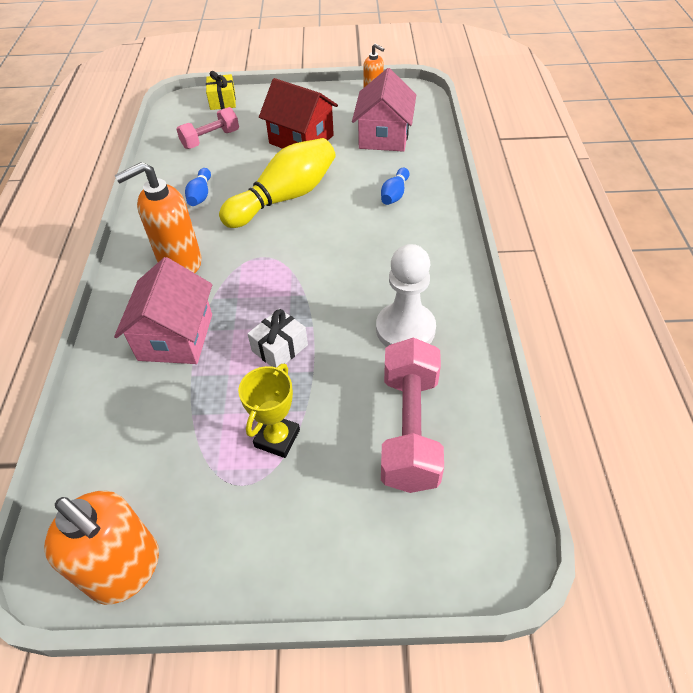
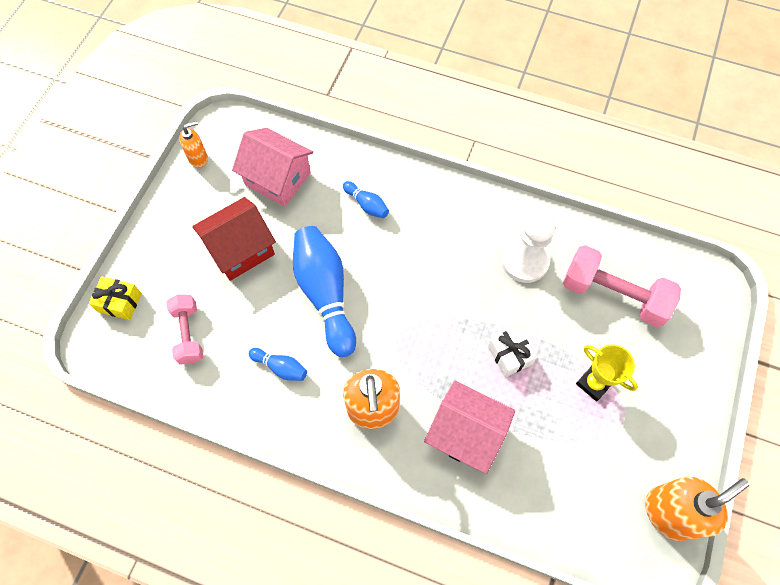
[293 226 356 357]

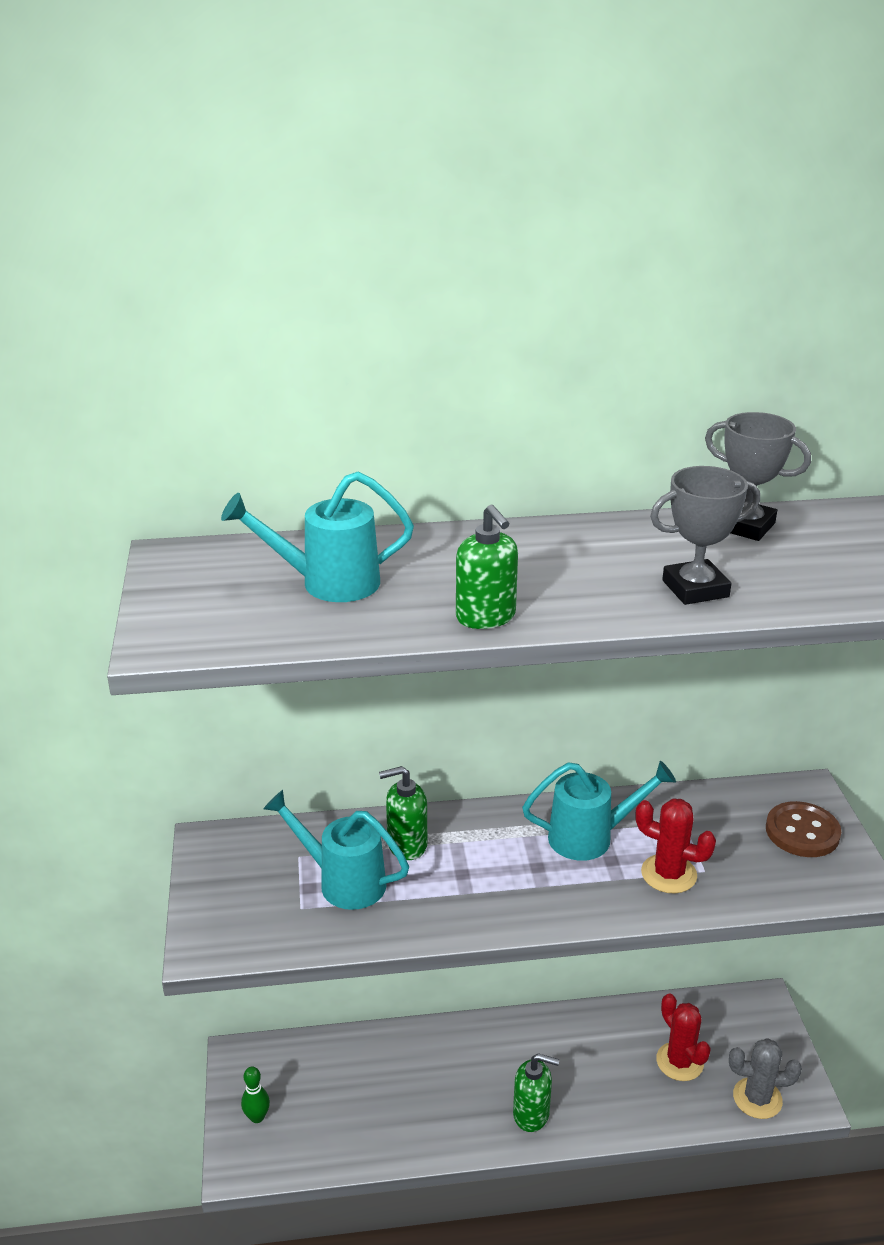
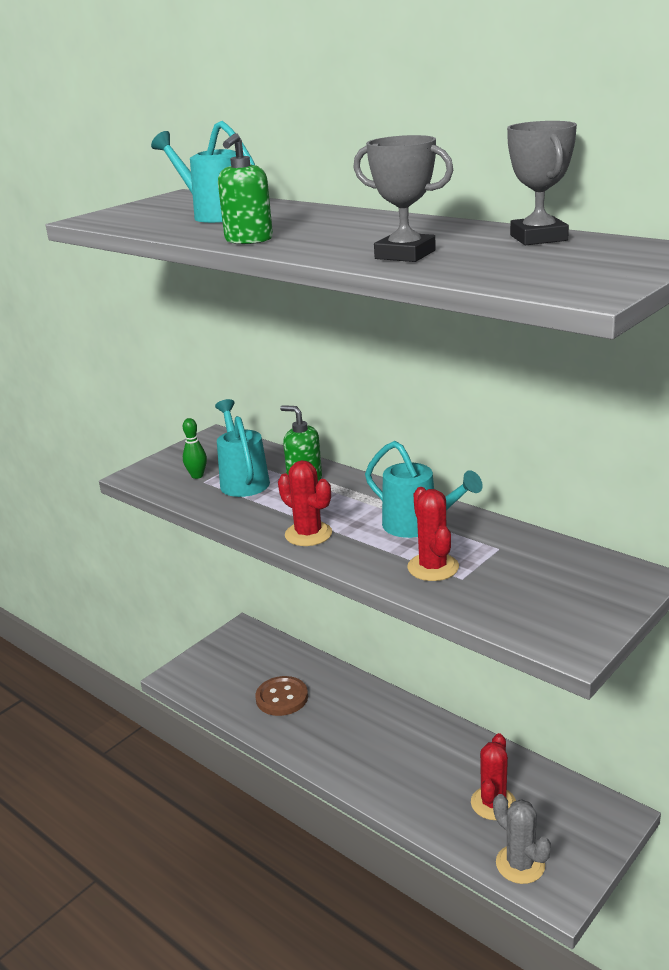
[255 676 308 716]
[513 1053 559 1132] (first image)
[183 418 207 479]
[278 460 332 546]

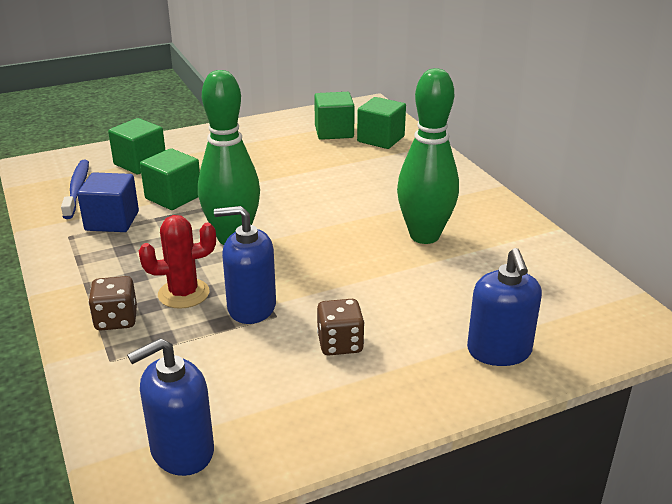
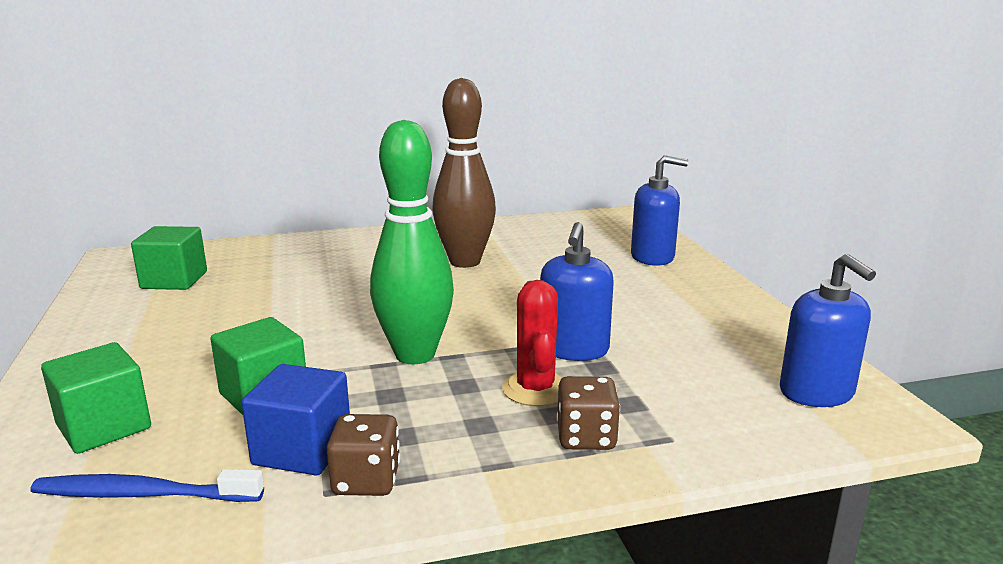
[432 78 496 268]
[357 97 406 149] (first image)
[327 414 400 496]

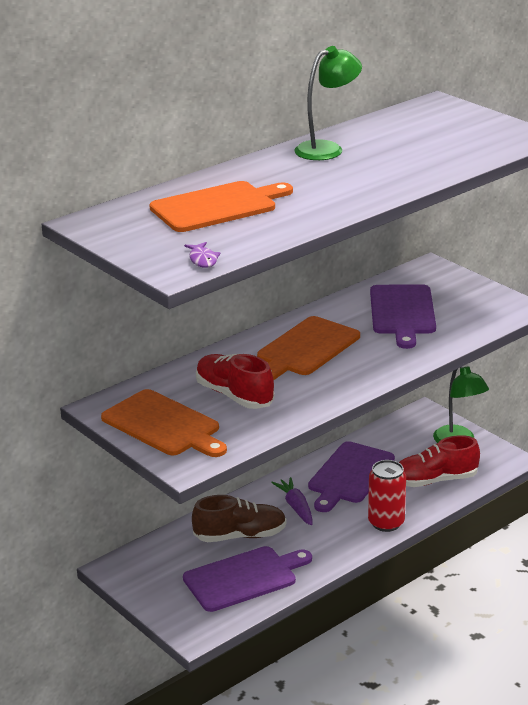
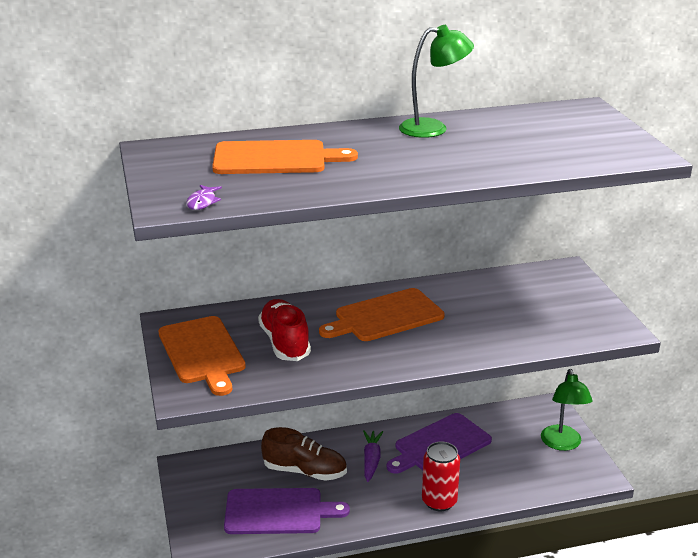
[370 284 436 349] (first image)
[399 435 480 487] (first image)

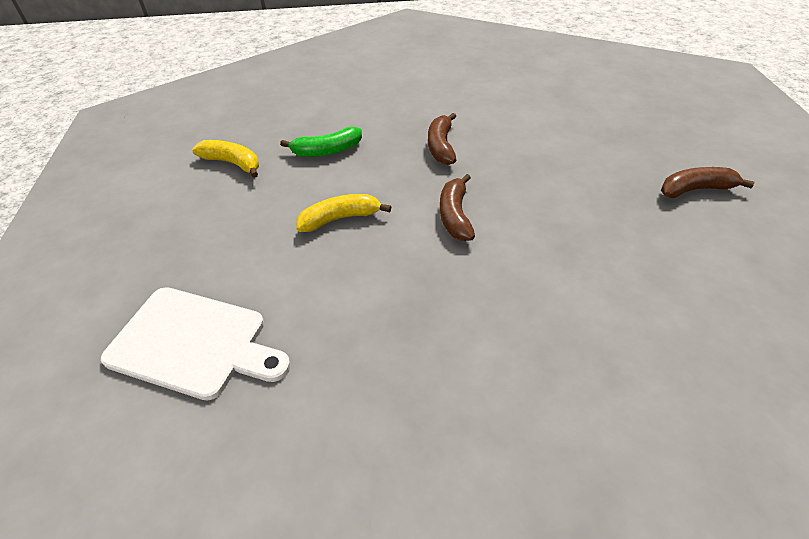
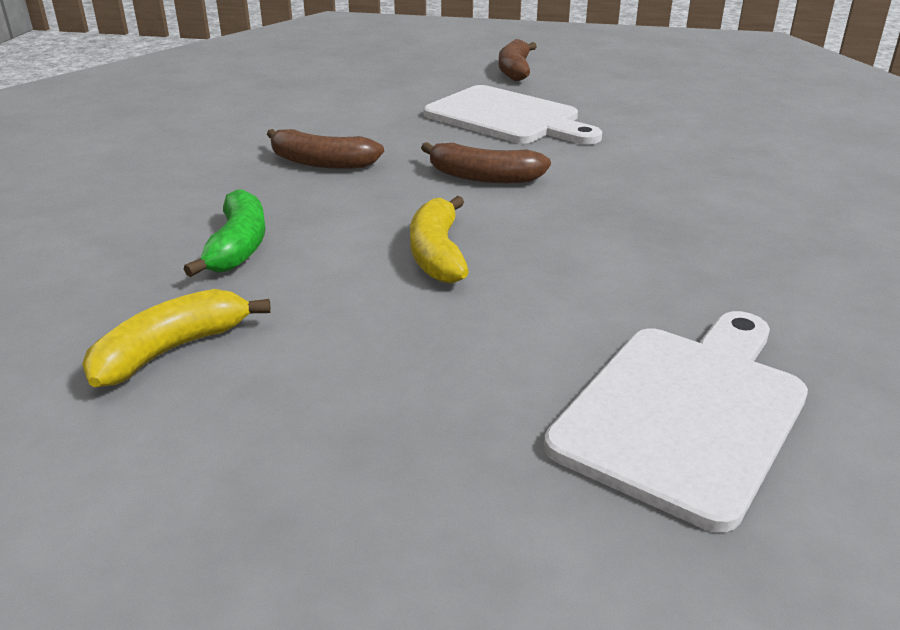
[424 85 602 144]

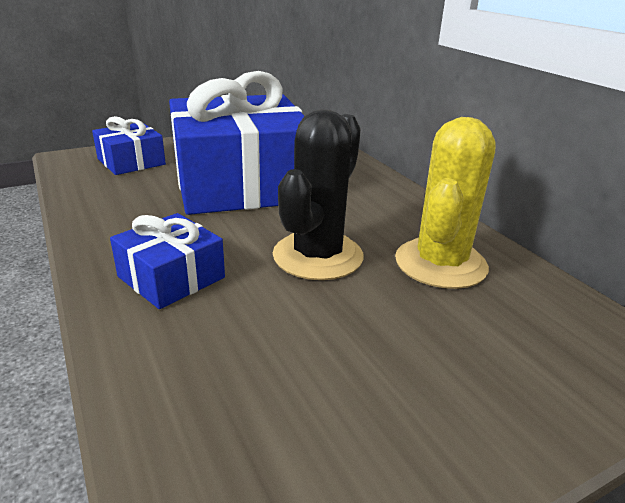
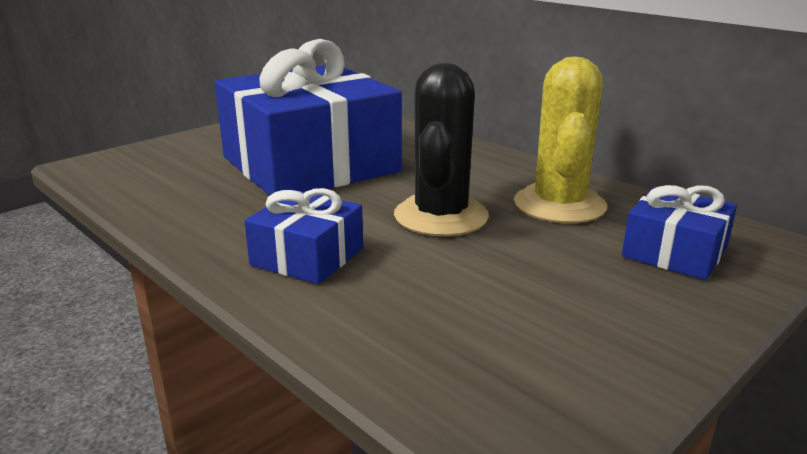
[622 185 737 280]

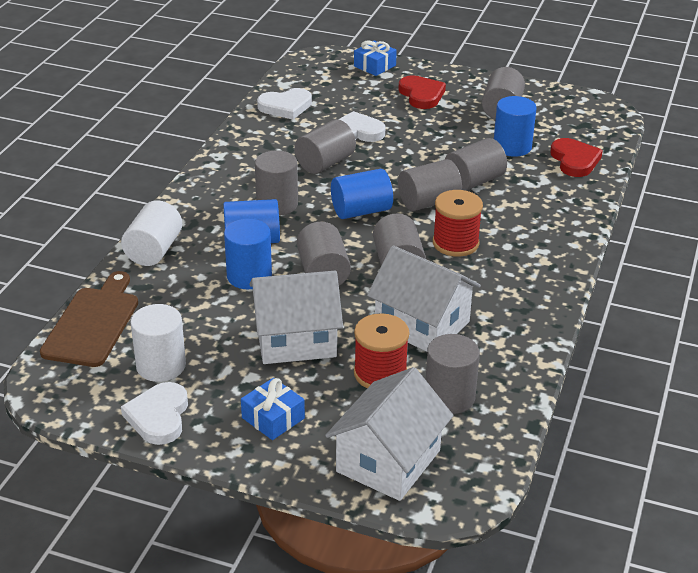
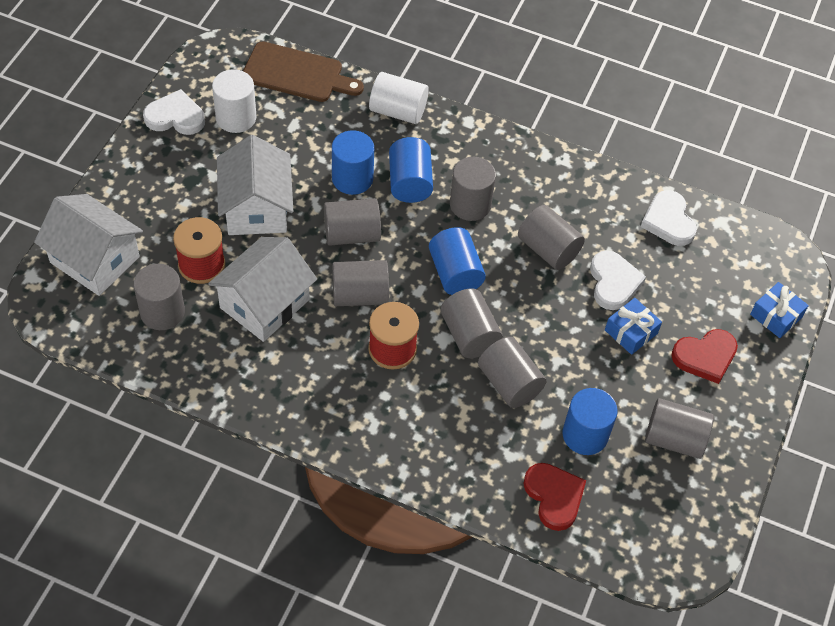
[524 463 586 531]
[605 298 662 355]

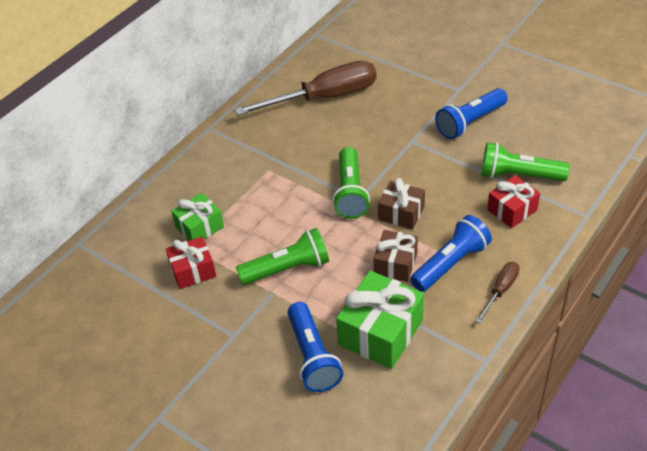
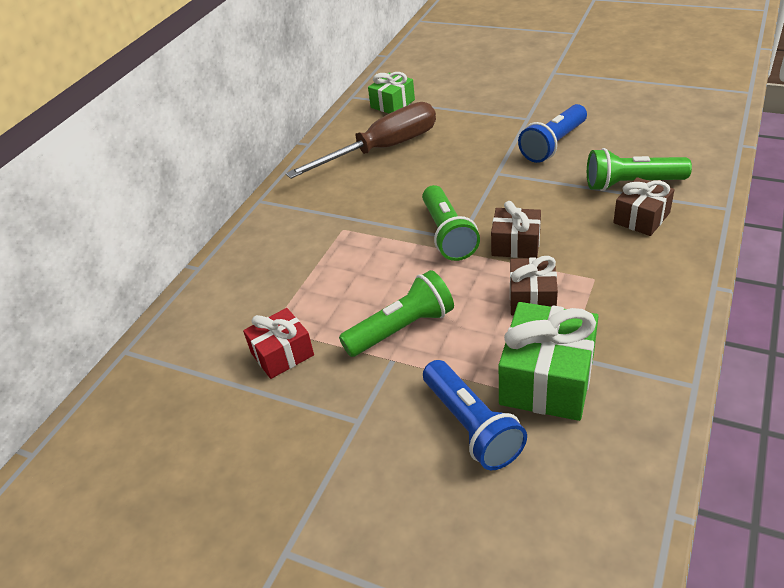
[613 177 675 236]
[368 72 415 114]
[410 215 492 292] (first image)
[476 262 520 323] (first image)

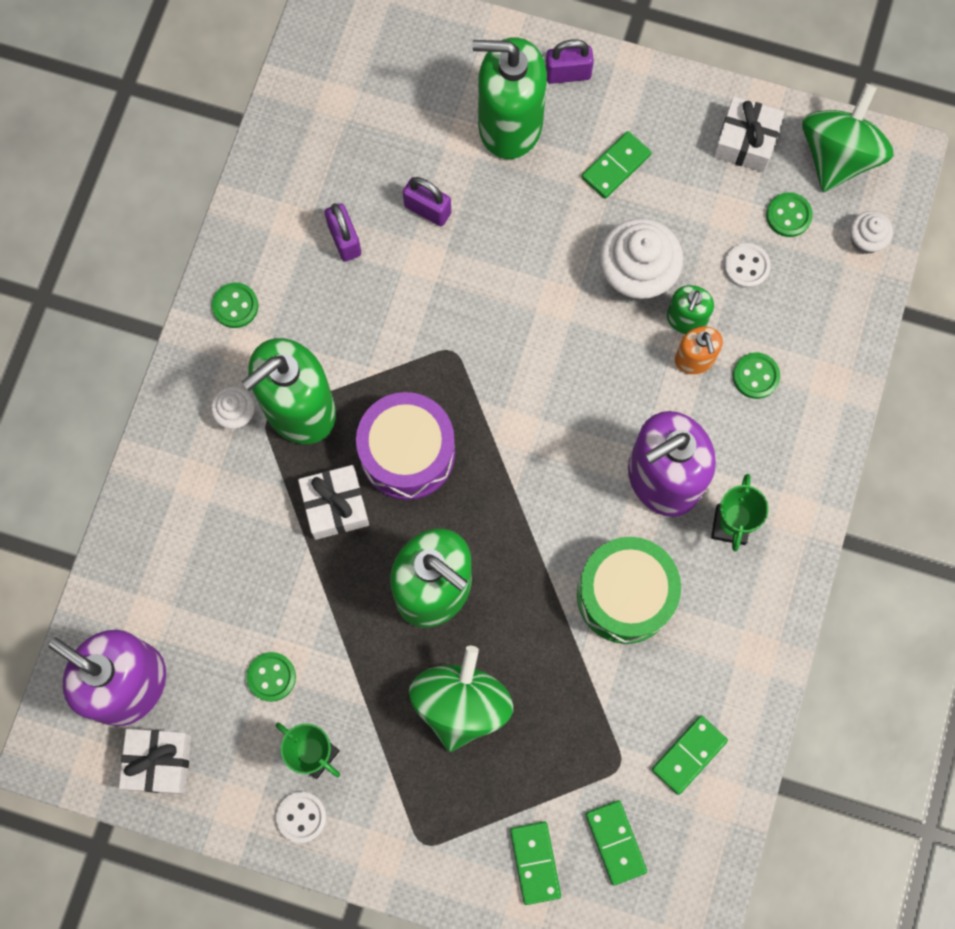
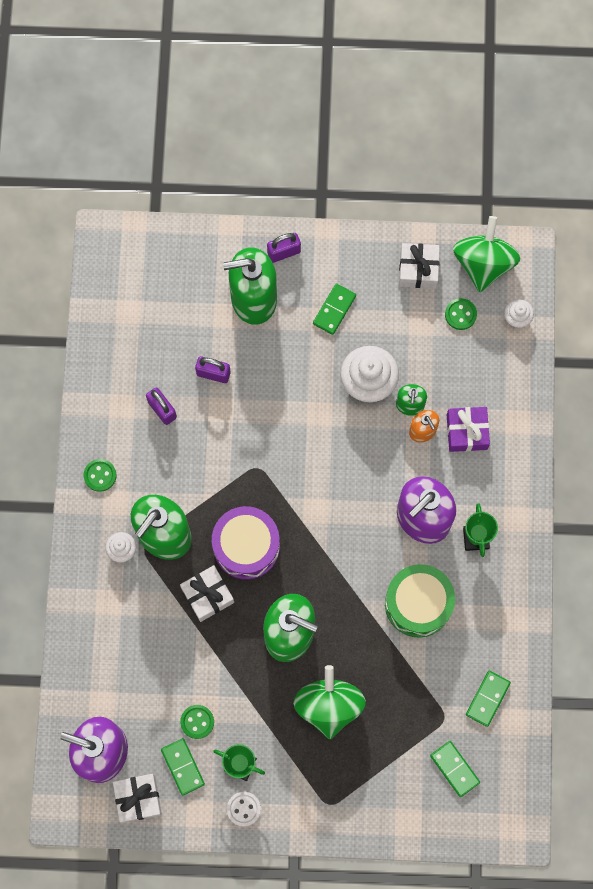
[724 243 771 288] (first image)
[447 407 490 452]
[161 738 205 796]

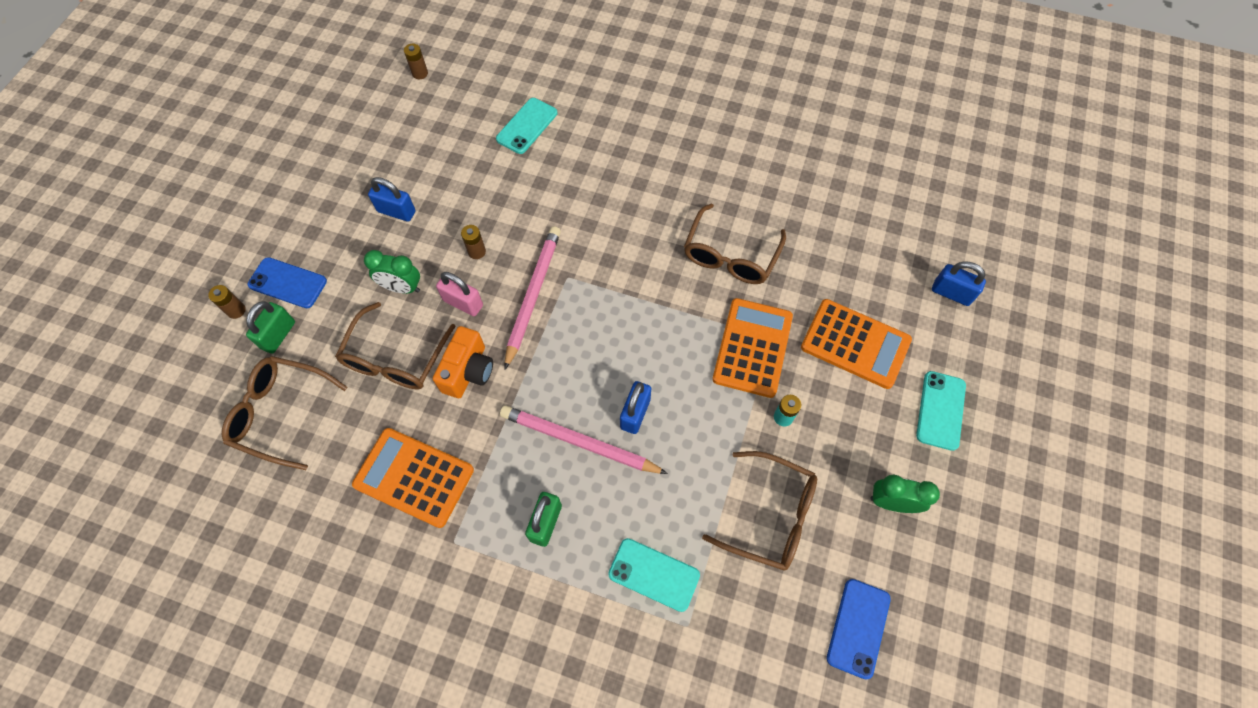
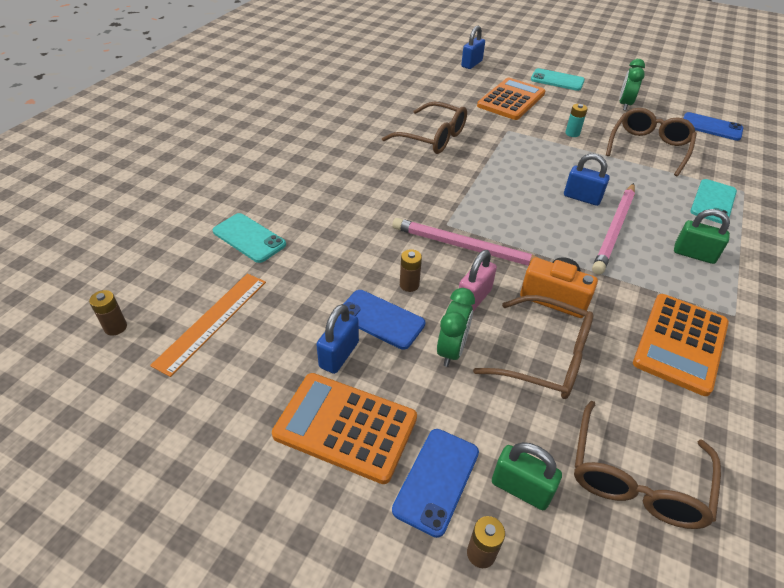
[272 373 417 484]
[150 274 266 377]
[344 290 425 350]

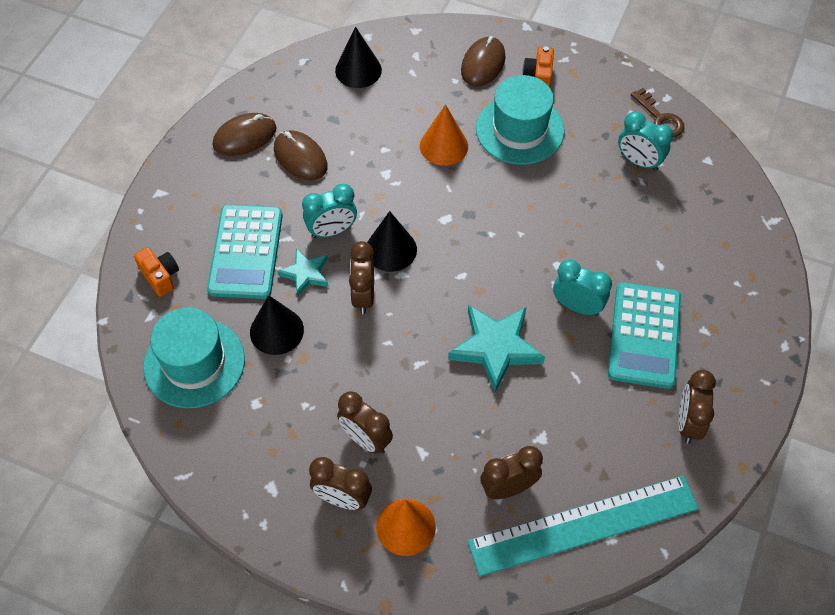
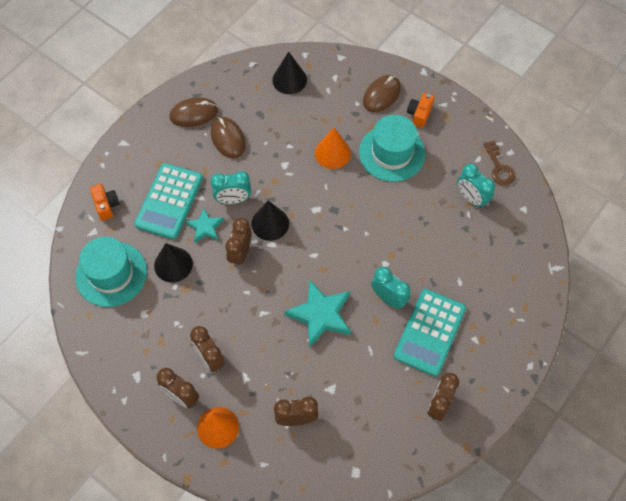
[467 476 699 576] (first image)

